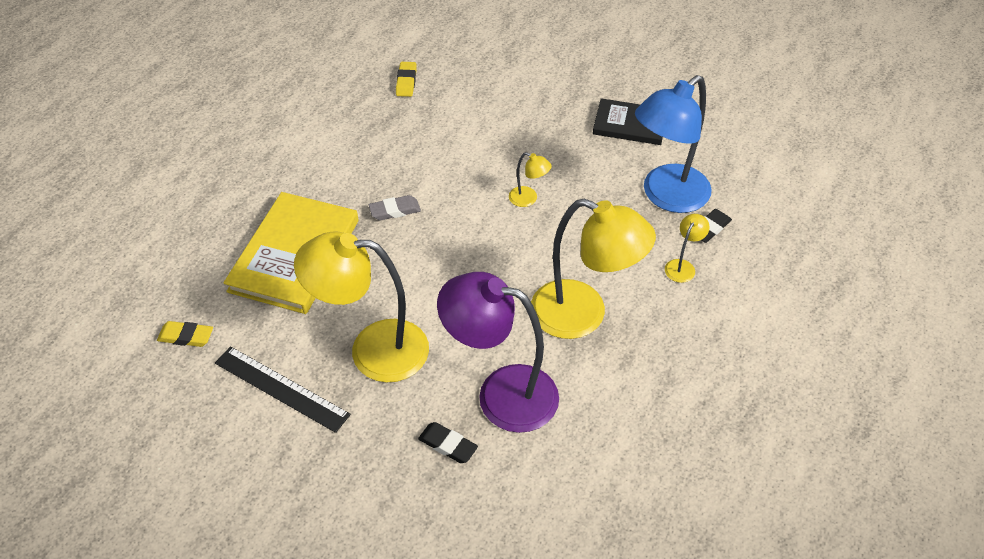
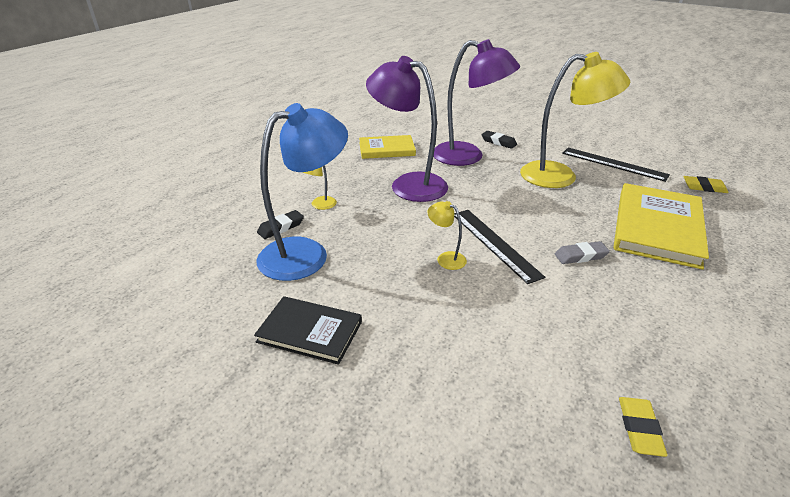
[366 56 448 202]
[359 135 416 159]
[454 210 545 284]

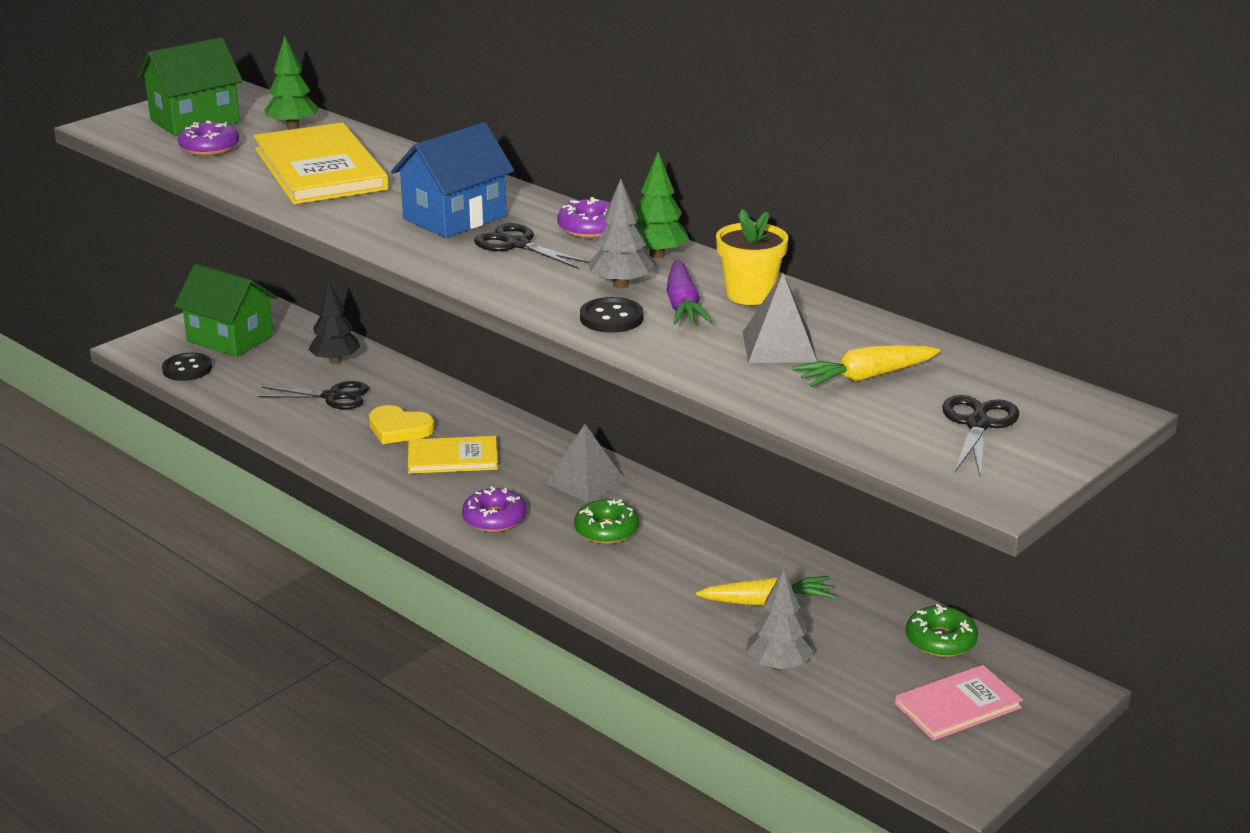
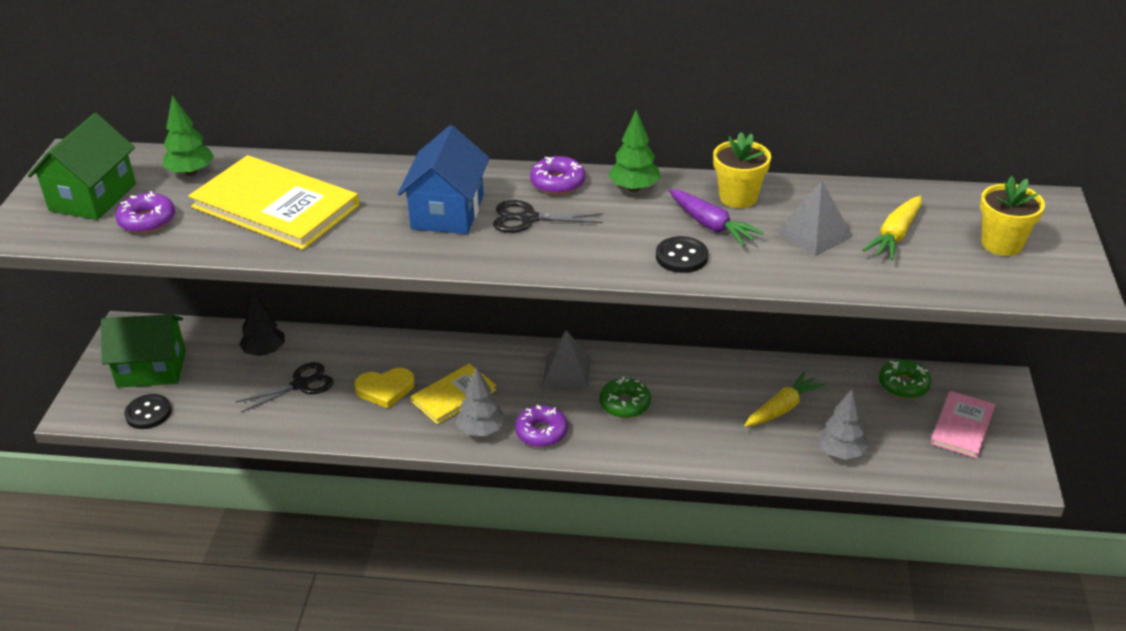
[457 367 505 436]
[980 176 1045 256]

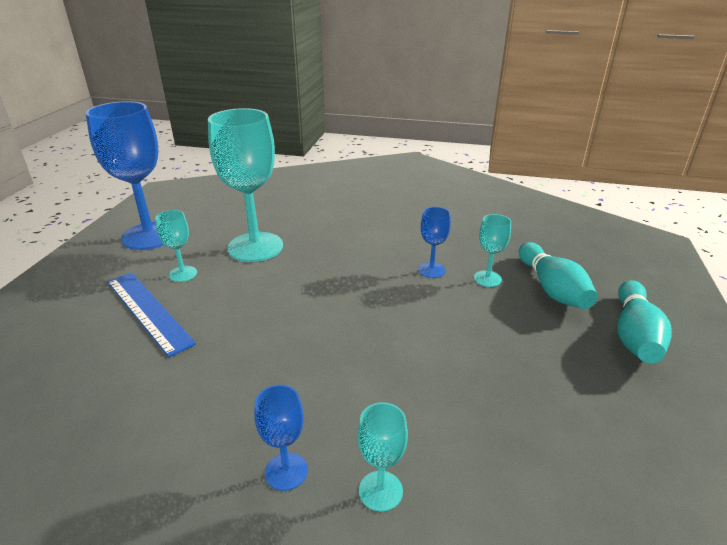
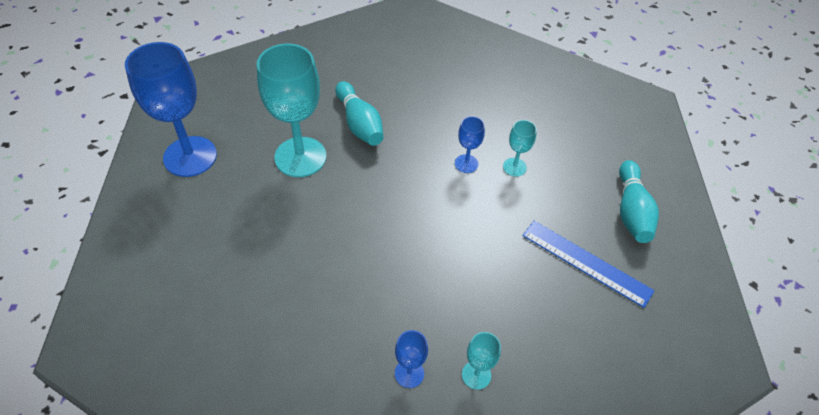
[155 210 197 282] (first image)
[335 81 384 146]
[523 221 654 308]

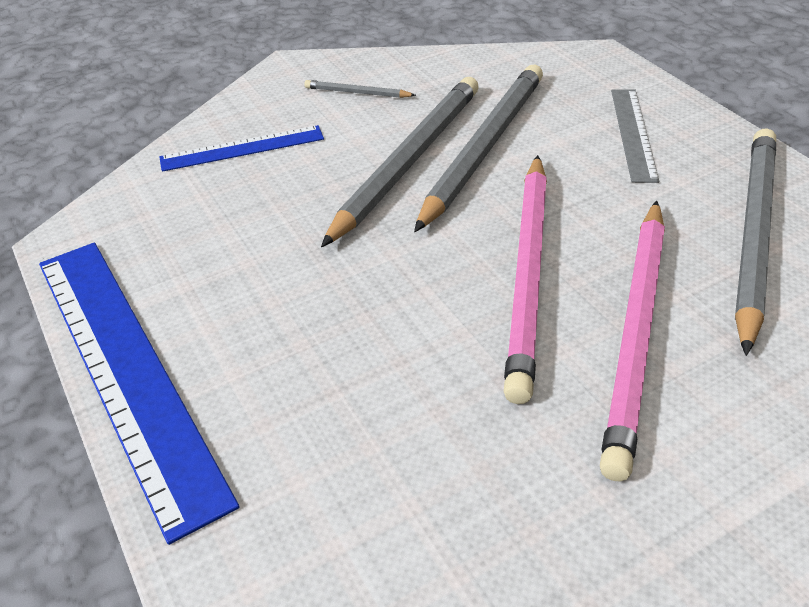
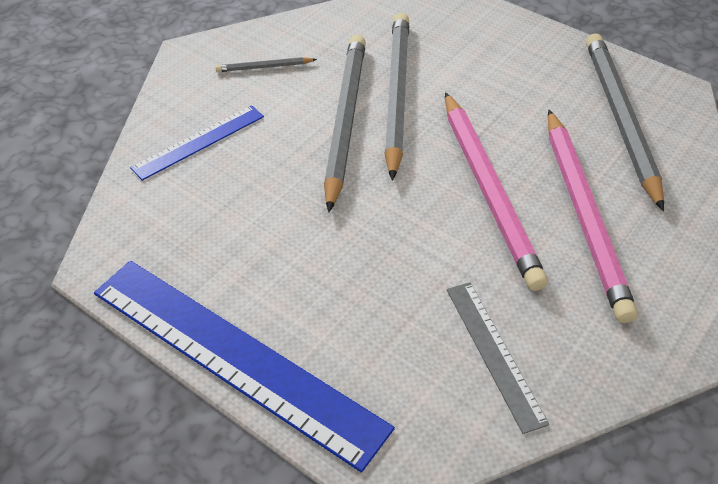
[447 282 549 434]

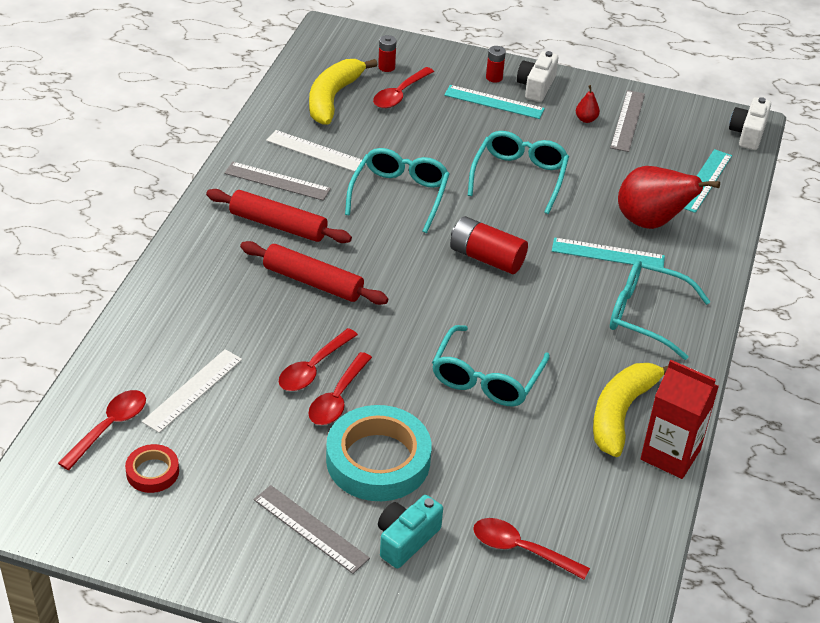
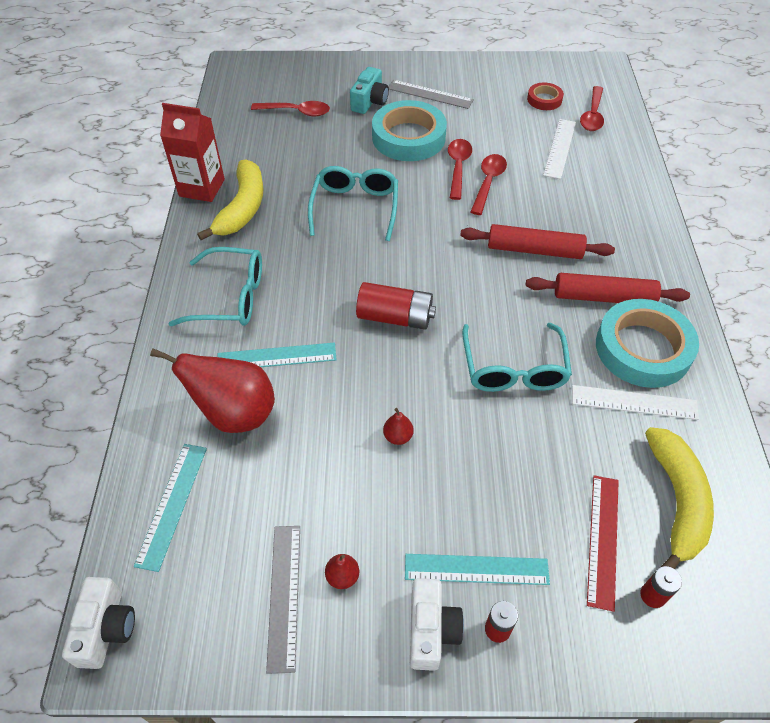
[587 475 619 612]
[383 408 414 445]
[596 299 699 388]

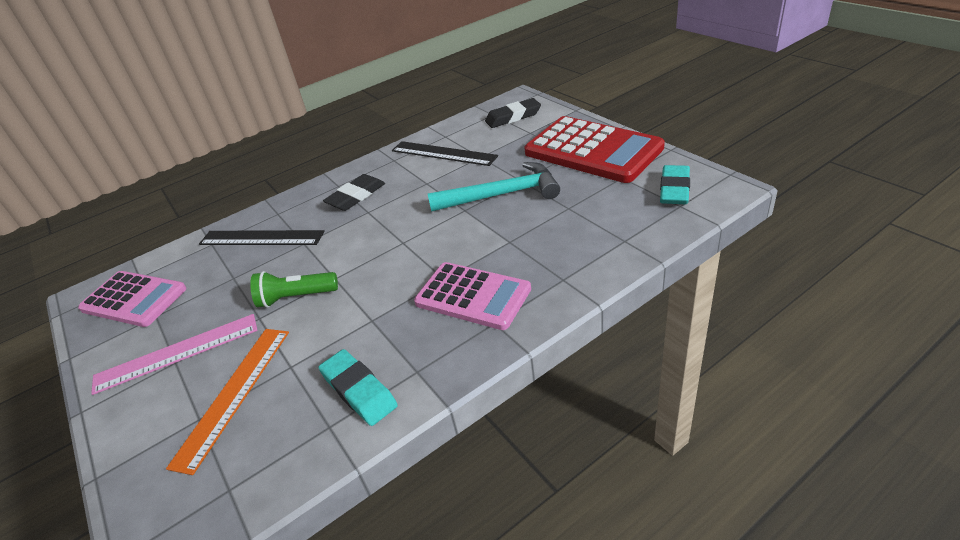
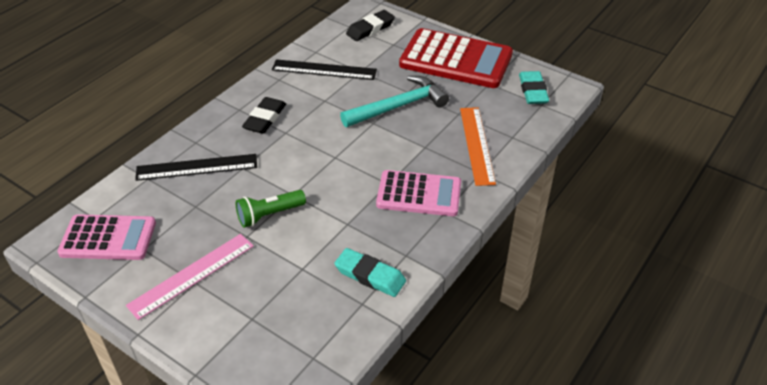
[460 107 496 186]

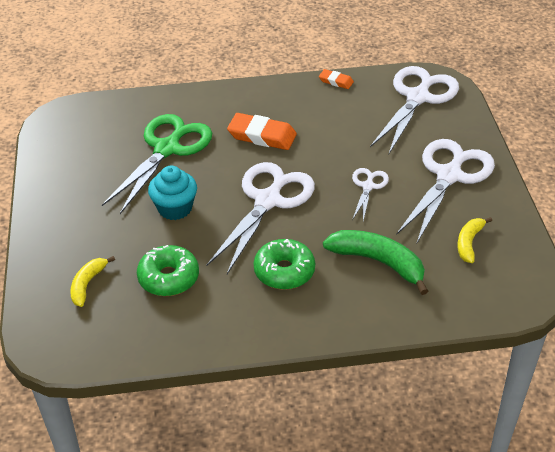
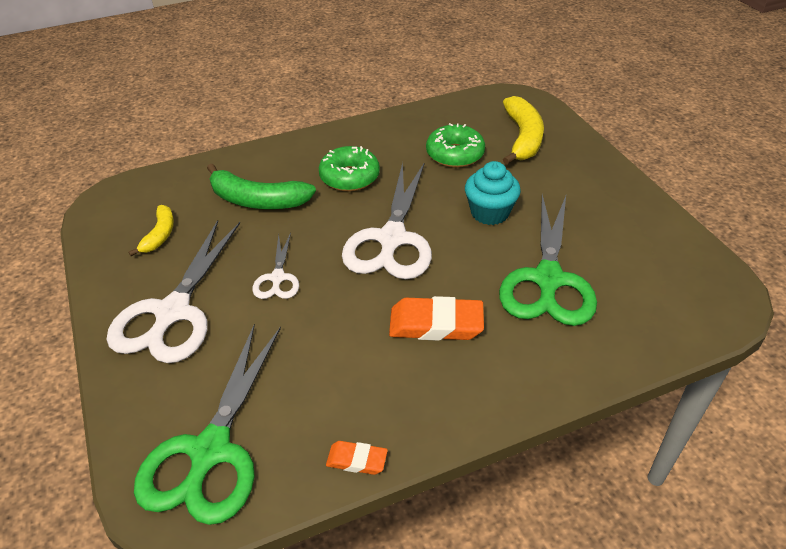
[134 324 281 525]
[503 96 544 165]

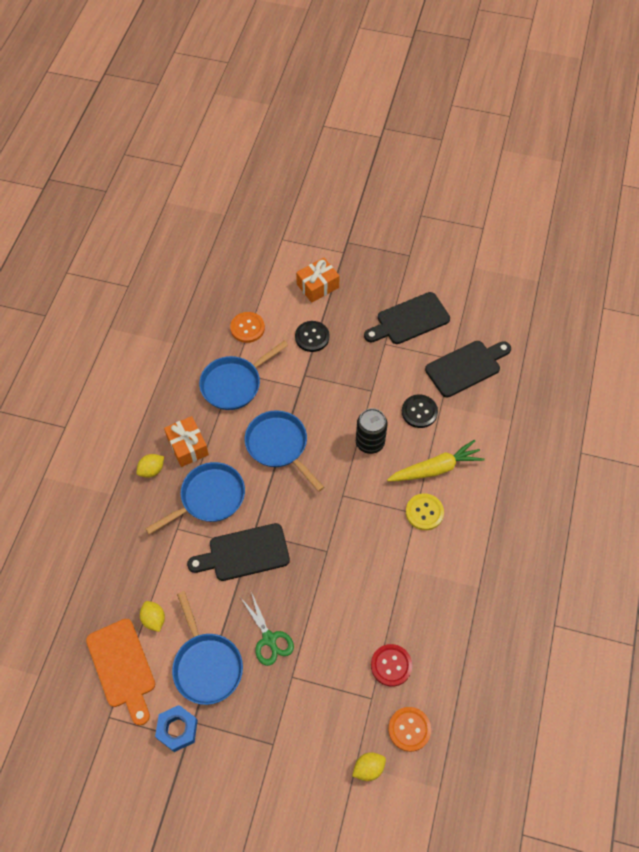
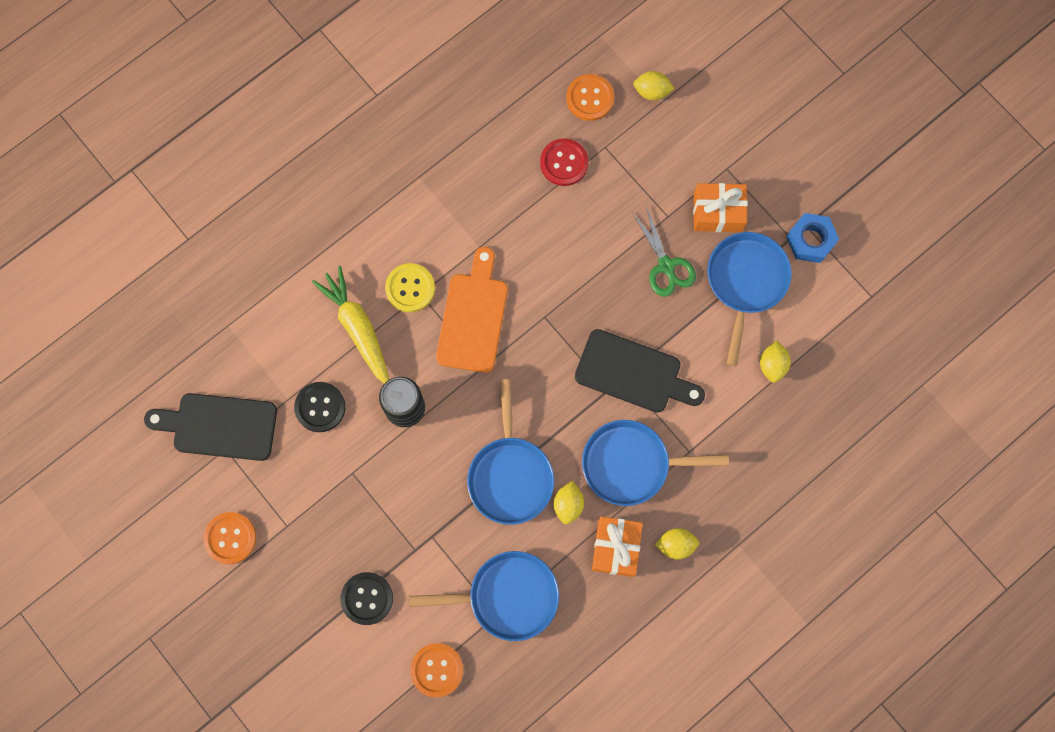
[693 183 748 232]
[204 512 256 564]
[312 266 389 384]
[632 206 696 296]
[436 247 508 373]
[554 481 584 525]

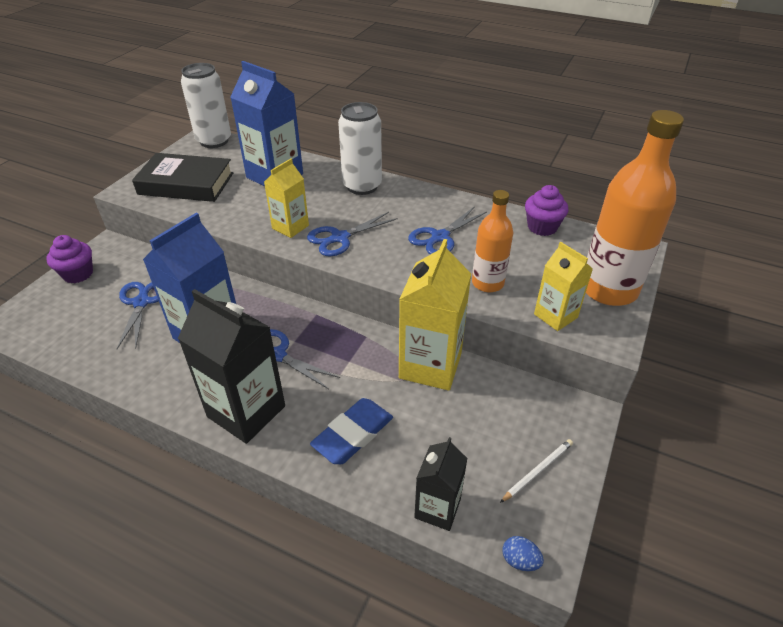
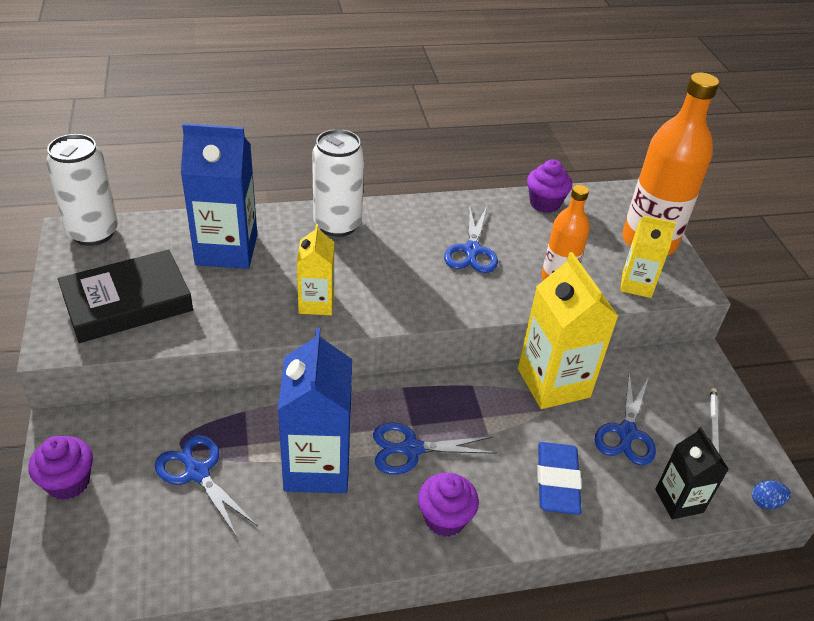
[595 373 656 465]
[418 473 479 537]

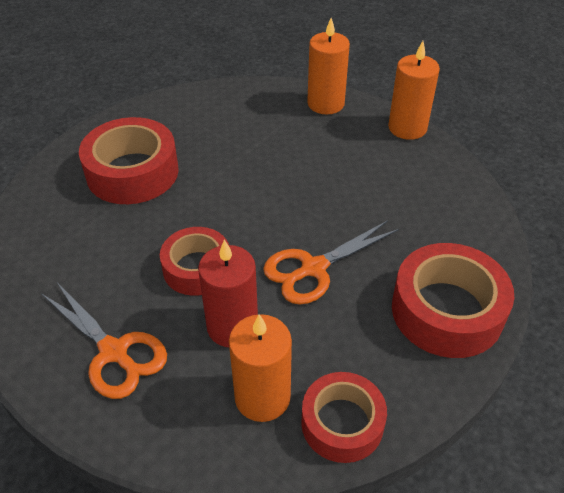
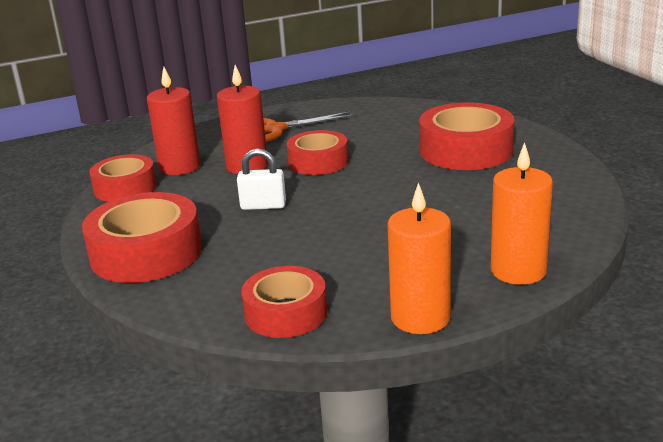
[237 148 286 210]
[147 67 200 175]
[241 266 327 338]

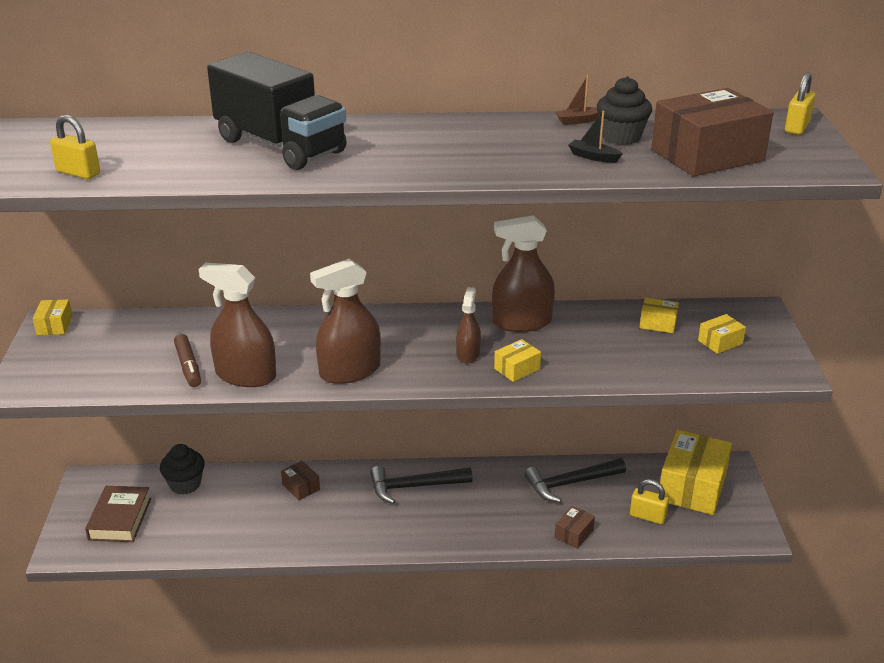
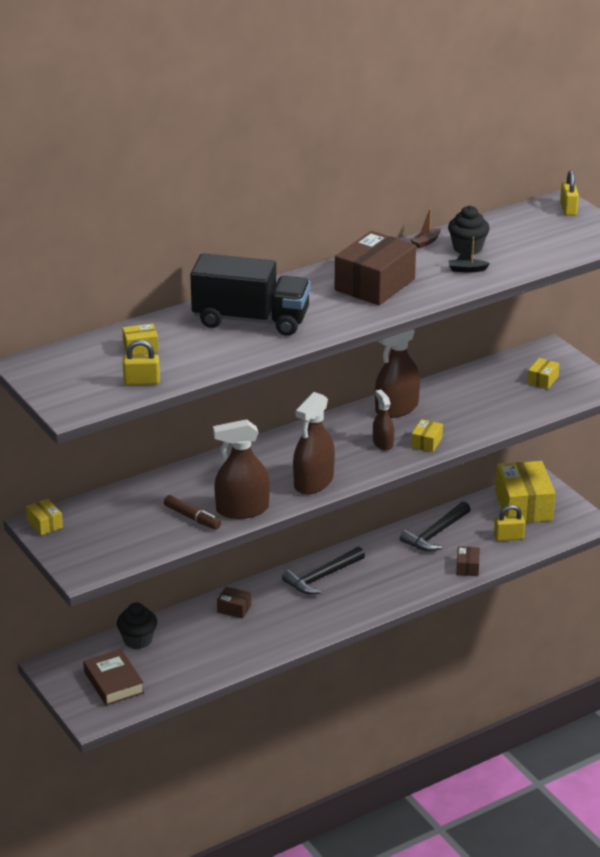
[335 231 416 305]
[122 324 159 355]

